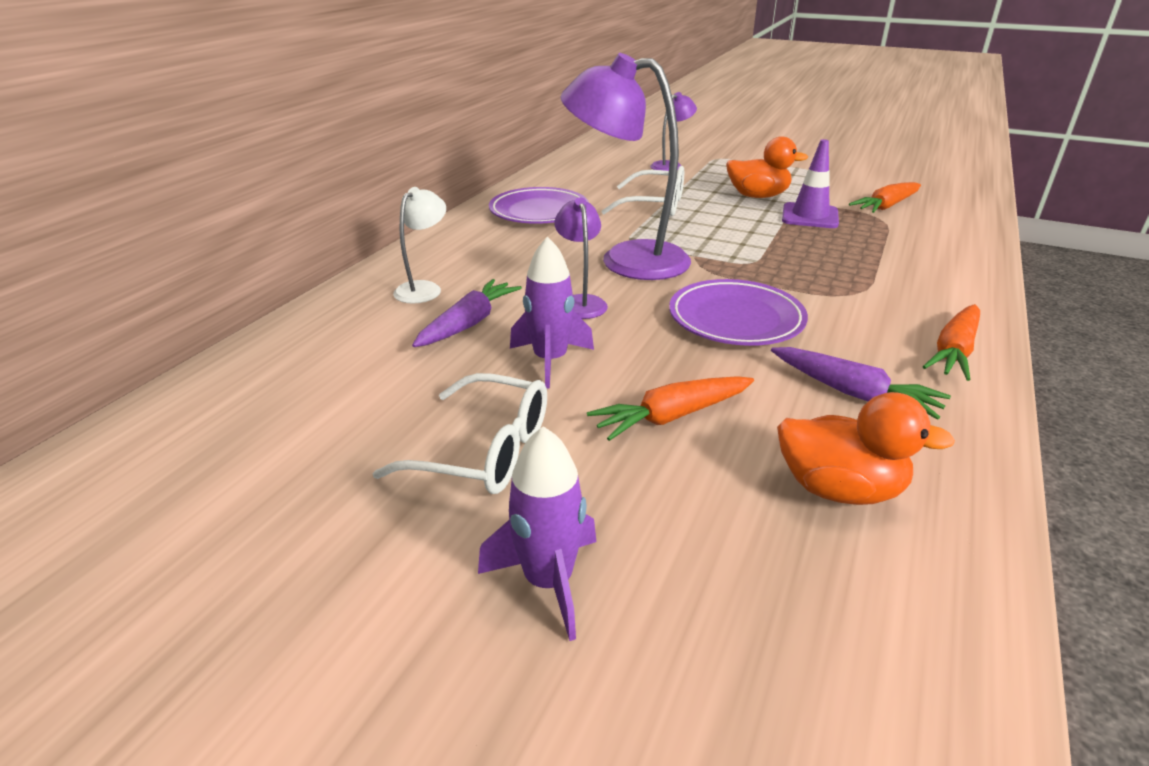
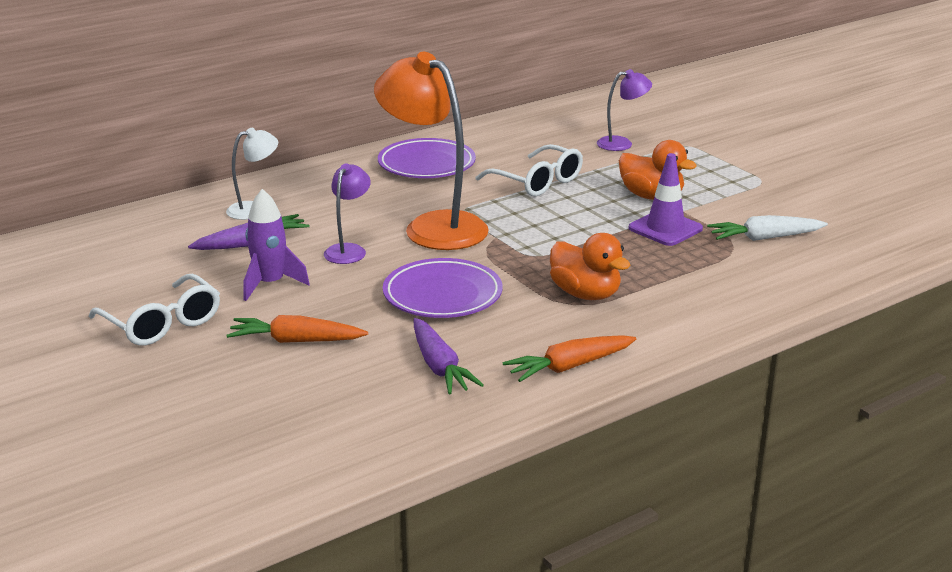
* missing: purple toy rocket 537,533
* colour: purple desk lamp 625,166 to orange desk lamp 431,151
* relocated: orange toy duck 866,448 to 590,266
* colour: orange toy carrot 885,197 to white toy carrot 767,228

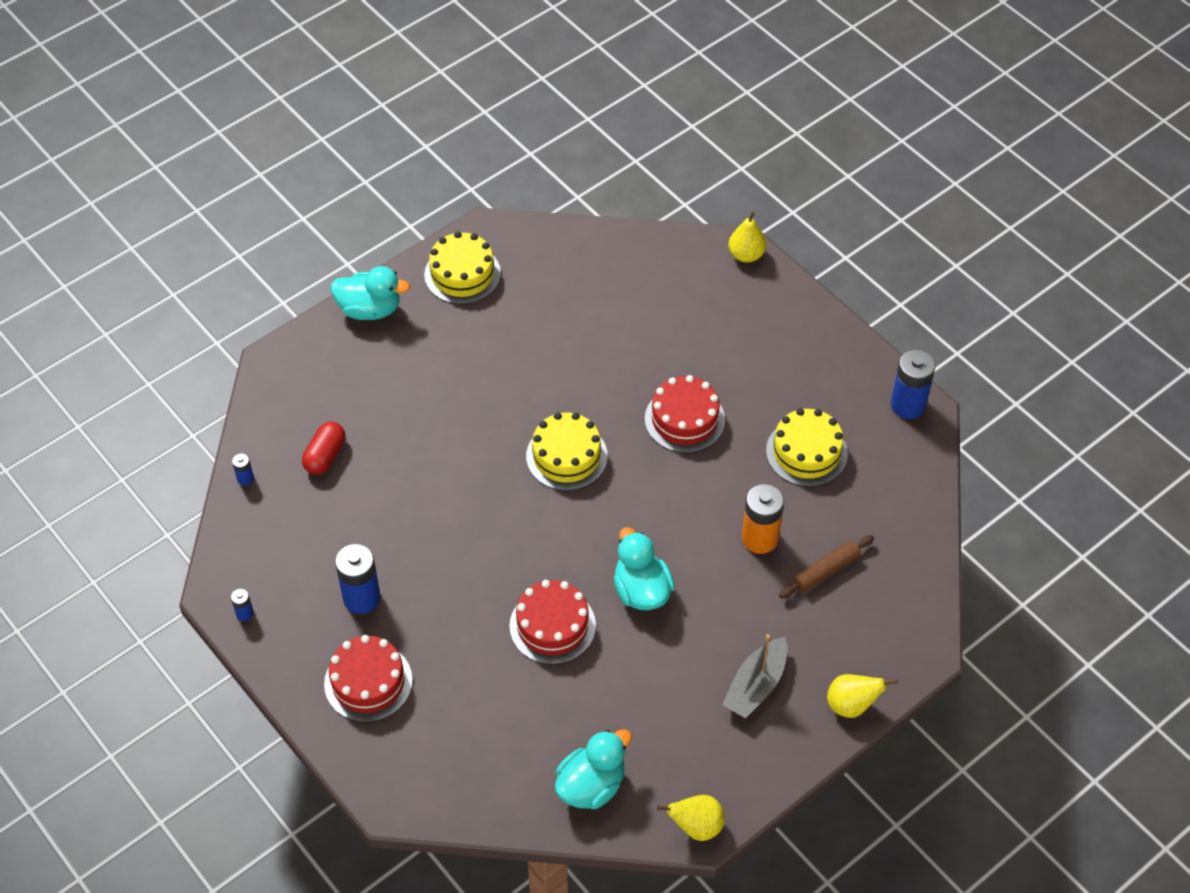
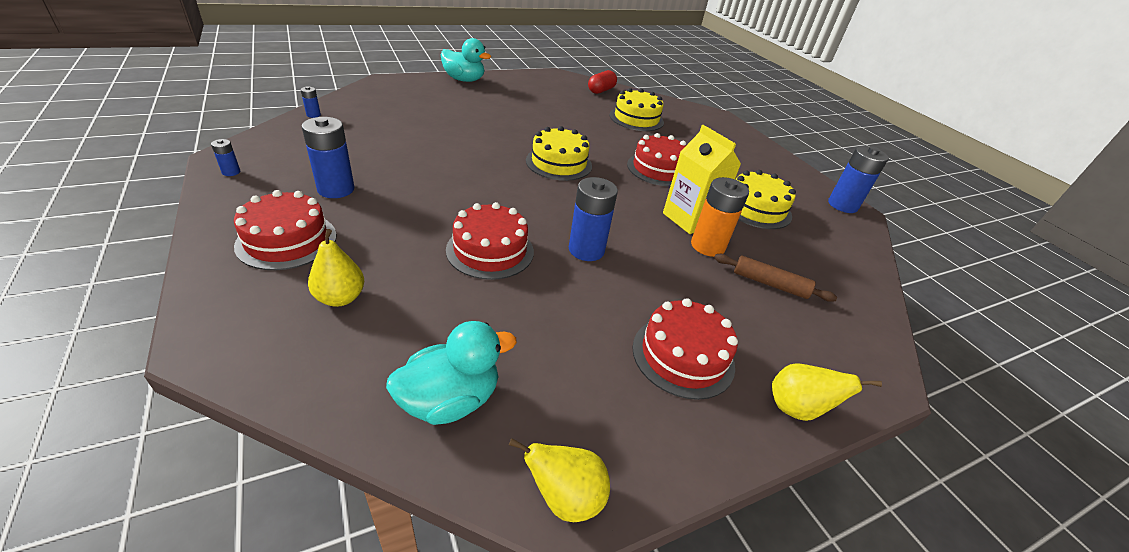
* relocated: red capsule 323,448 to 602,82
* relocated: bright yellow layer cake 462,267 to 636,109
* exchanged: teal toy duck 644,568 to blue AA battery 593,219
* exchanged: ash-grey boat 754,676 to red layer cake 685,349
* relocated: bright yellow pear fruit 747,237 to 336,268
* spun: dark brown rolling pin 826,567 = 775,278 45 degrees clockwise
* appeared: bright yellow juice carton 702,179

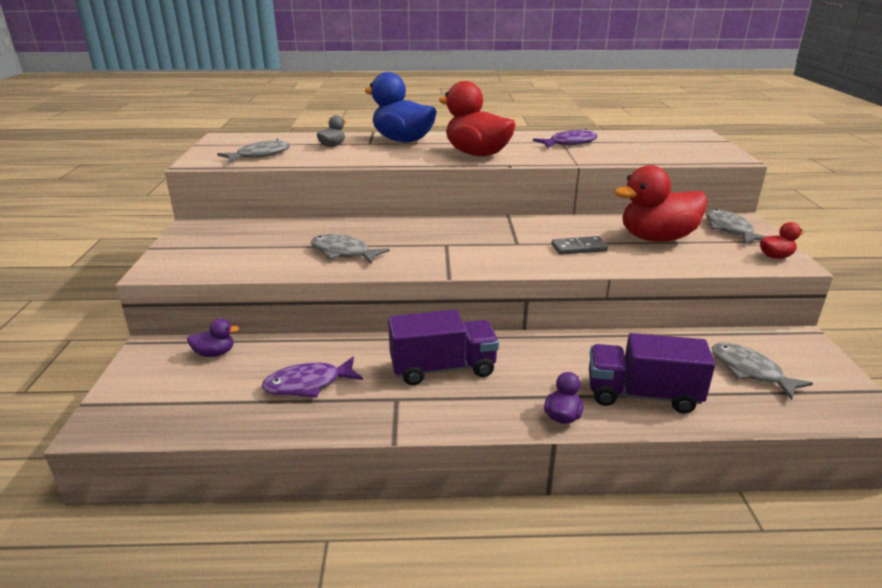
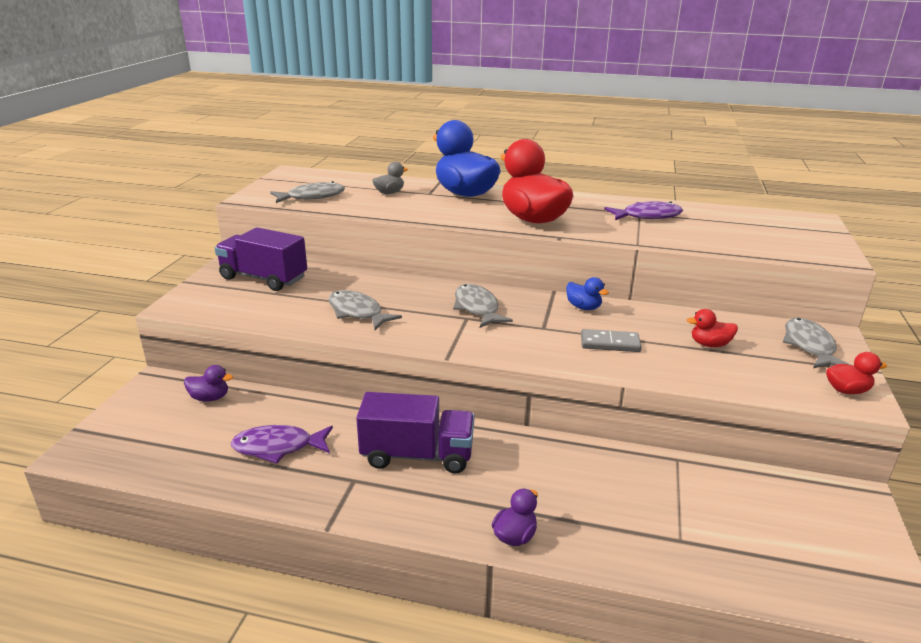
* relocated: purple lorry 652,373 to 261,259
* size: red toy duck 660,203 = 712,328 x0.44
* relocated: ash-grey fish figure 762,371 to 483,306
* appeared: blue toy duck 587,293

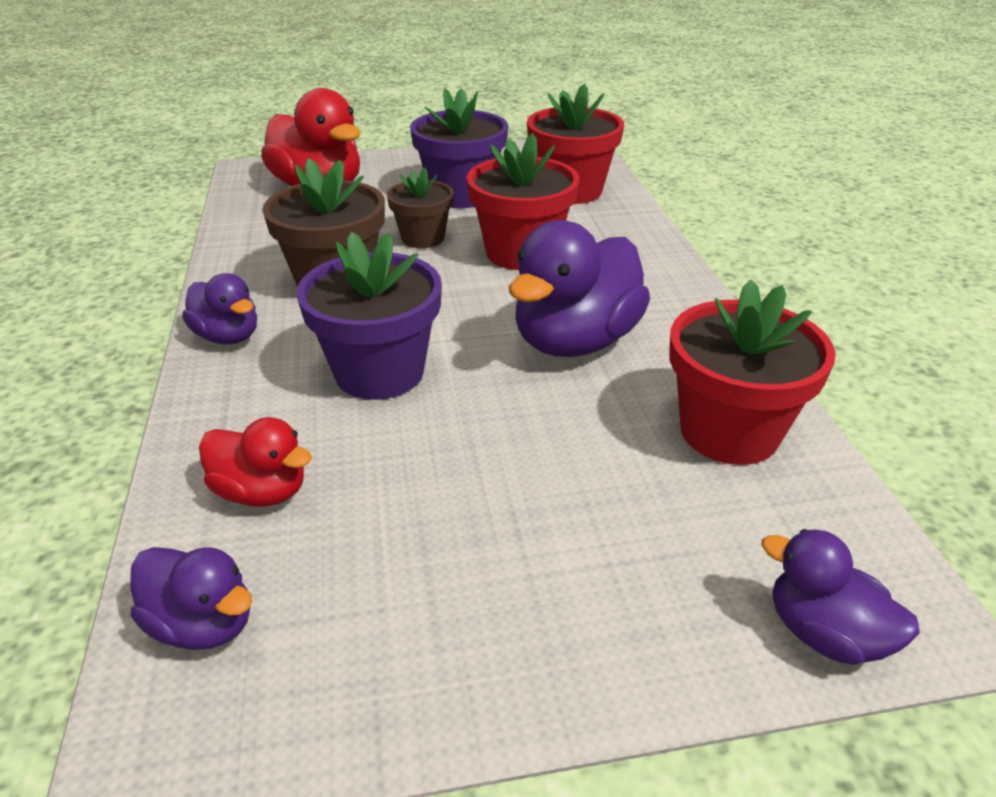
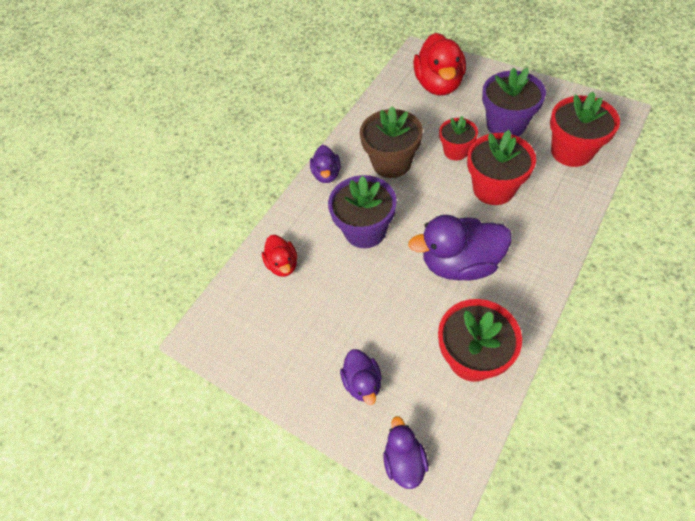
* relocated: purple toy duck 191,598 to 361,377
* colour: dark brown plant pot 420,207 to red plant pot 458,138

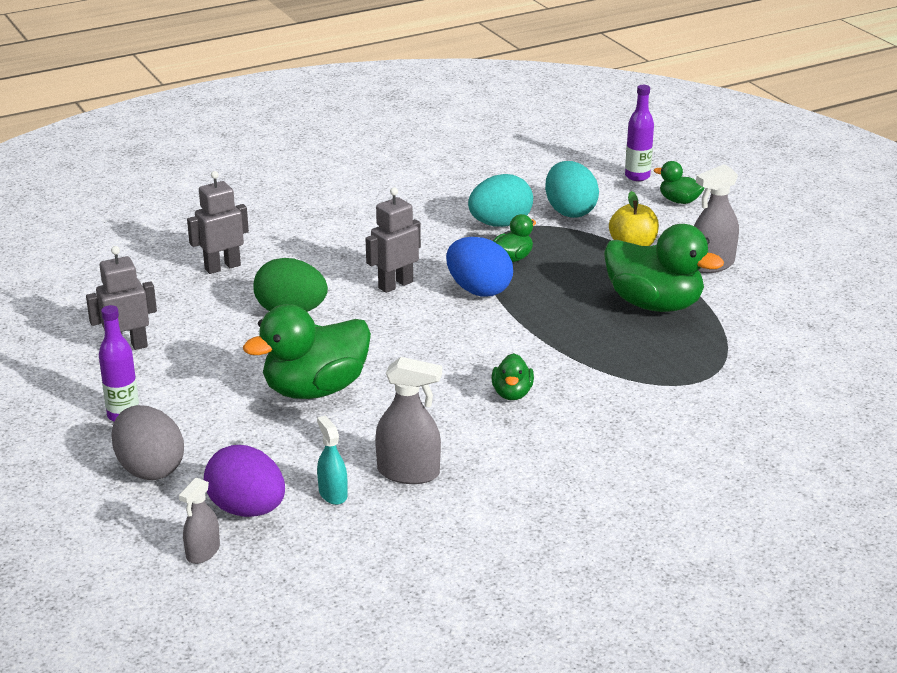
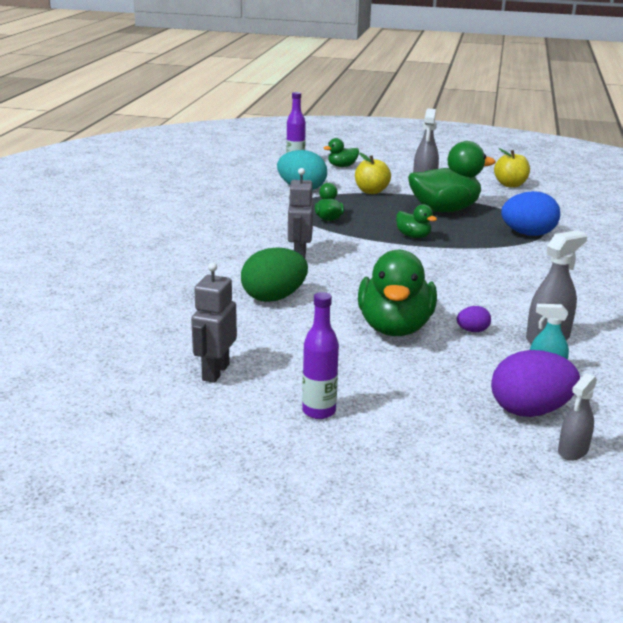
* missing: ash-grey toy egg 147,442
* spun: ash-grey spray bottle 199,521 = 577,417 60 degrees clockwise
* missing: ash-grey toy robot 218,222
* relocated: blue toy egg 479,267 to 530,213
* missing: teal toy egg 500,200
* relocated: emerald toy duck 513,376 to 416,221
* appeared: purple toy egg 474,319
* appeared: bright yellow apple 512,168

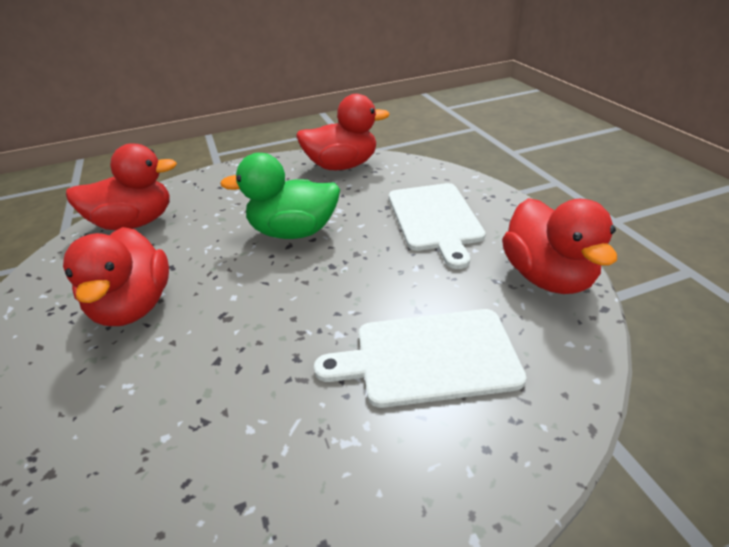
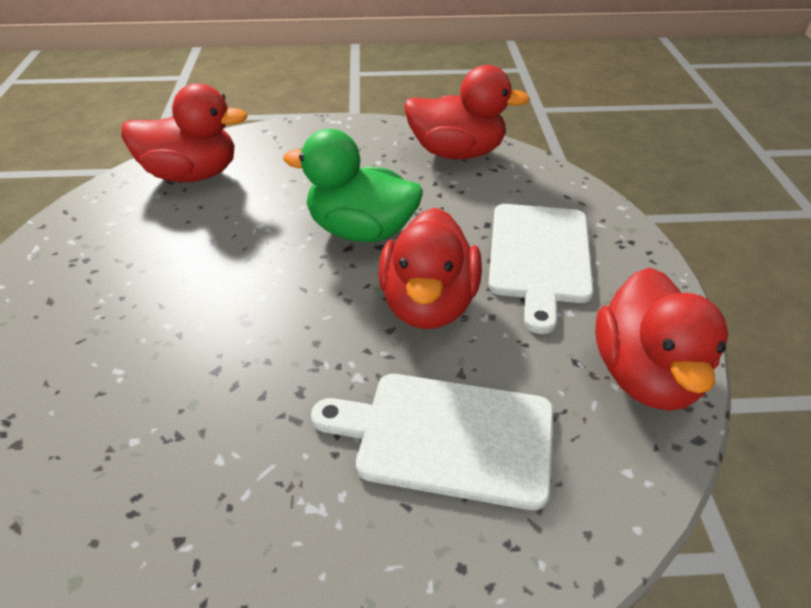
* relocated: red toy duck 116,276 to 430,268

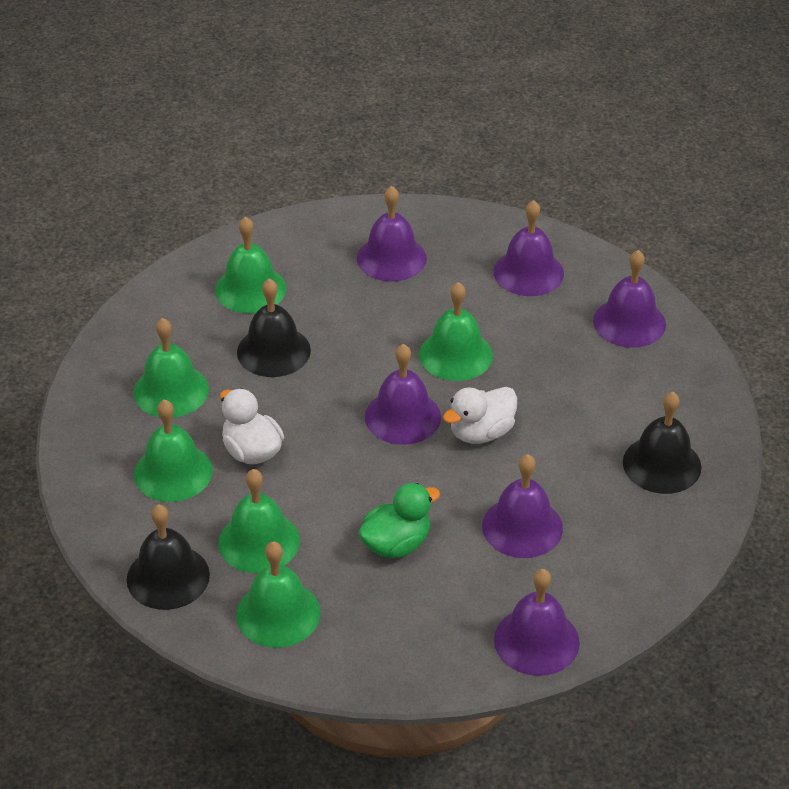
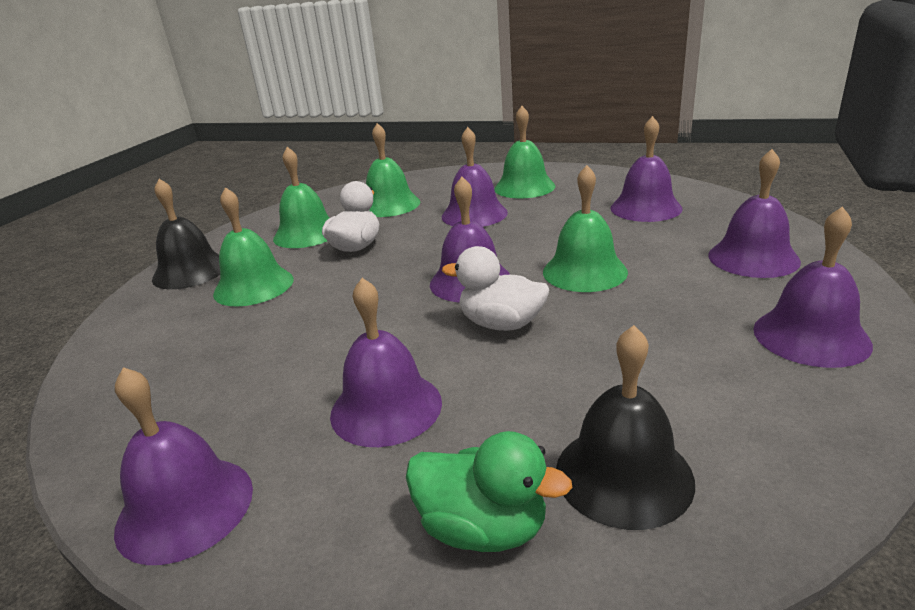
* missing: emerald bell 278,594
* colour: ebony bell 274,327 to purple bell 475,177
* relocated: emerald toy duck 399,520 to 489,491

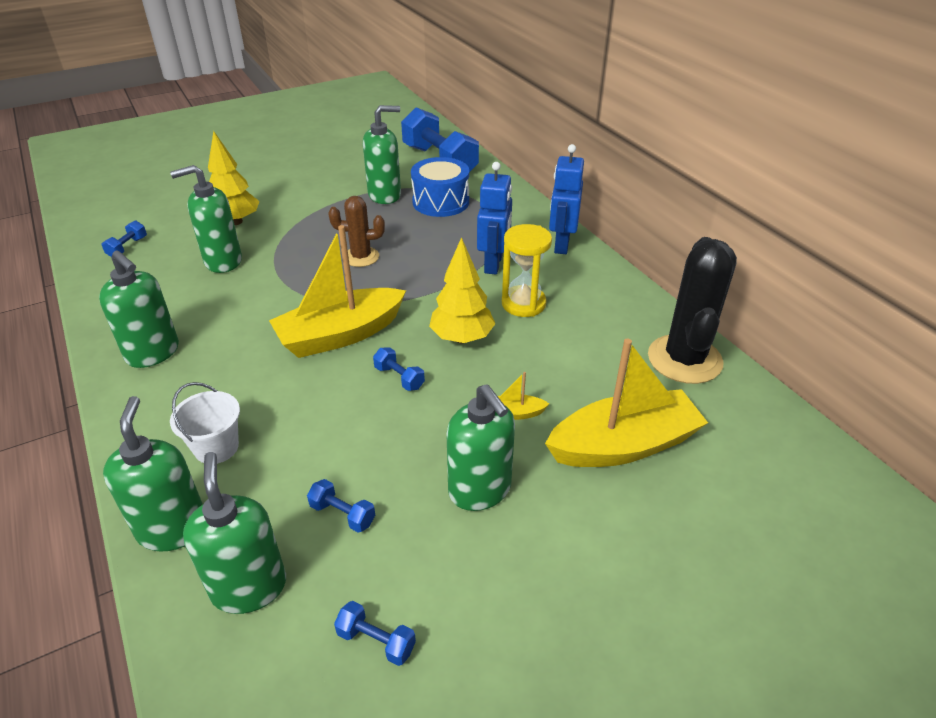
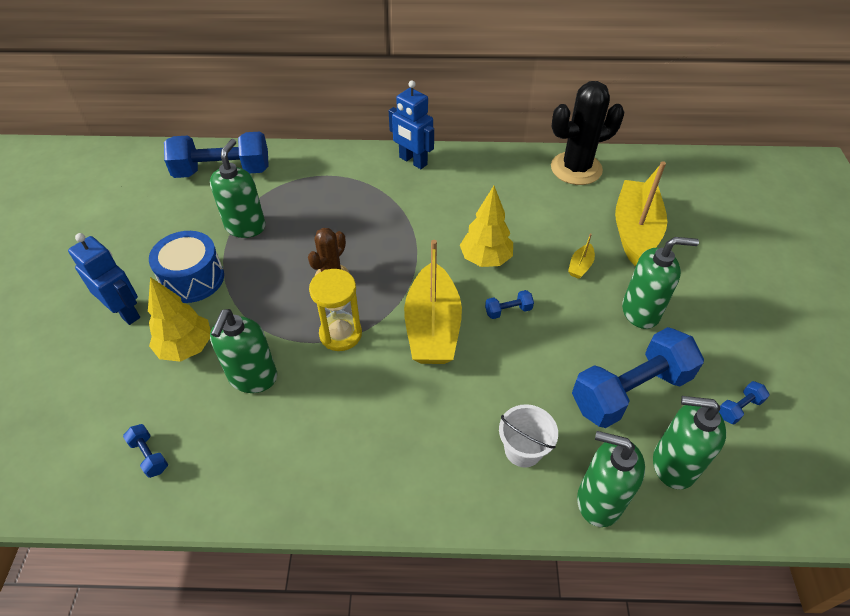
* missing: emerald pump bottle 139,309
* size: blue hand weight 341,506 = 638,377 x2.47
* relocated: blue toy drum 440,187 to 186,267
* relocated: blue toy robot 494,218 to 104,279
* relocated: bright yellow sandglass 527,270 to 335,310
* spun: ebony prickly plant 692,310 = 587,133 60 degrees counterclockwise

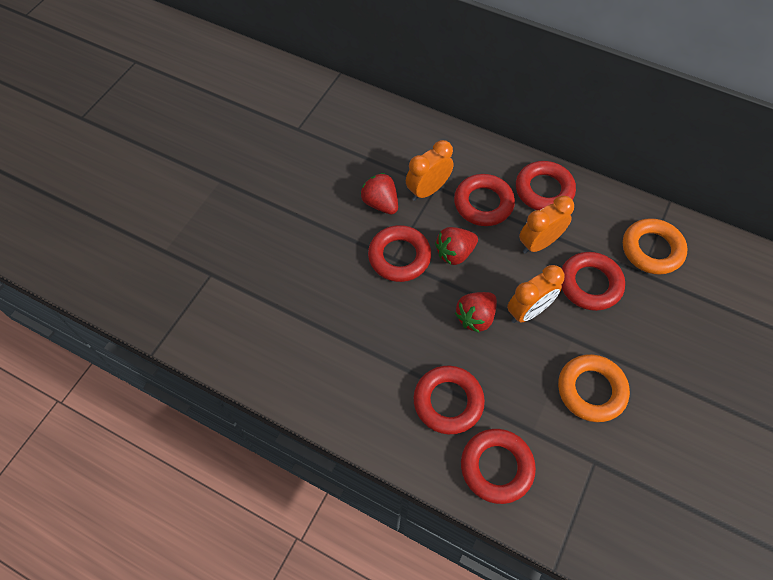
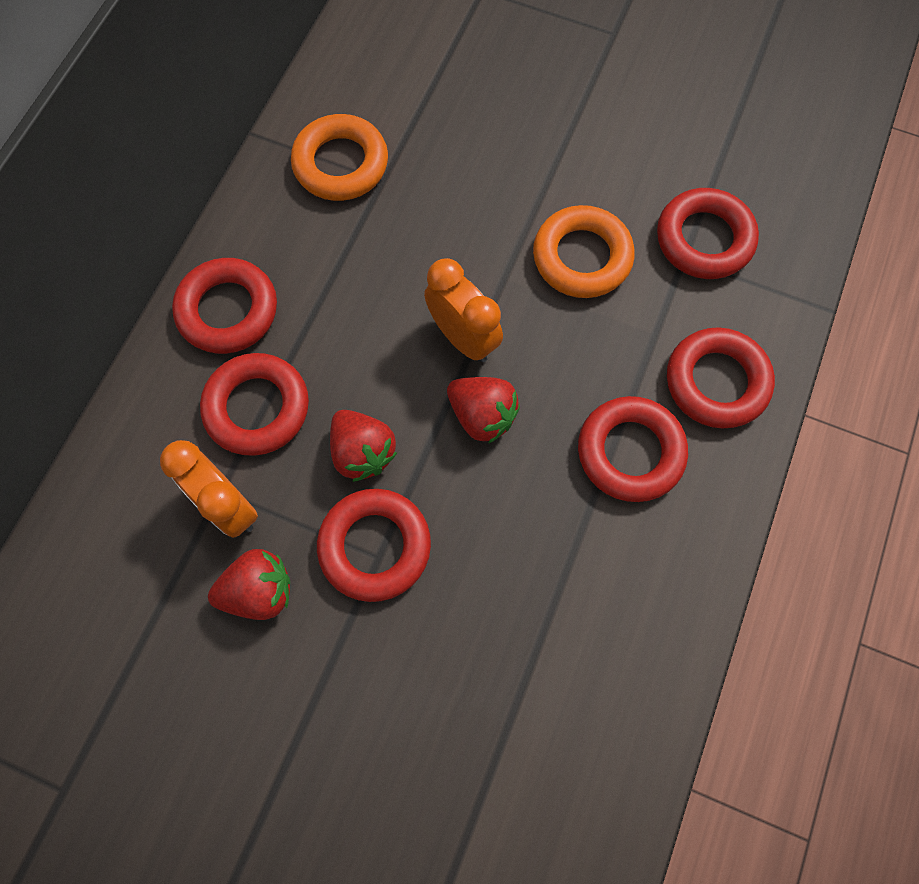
* spun: red strawberry 379,193 = 249,584 150 degrees counterclockwise
* missing: orange bedside clock 546,224
* relocated: red hoop 593,281 to 708,233

